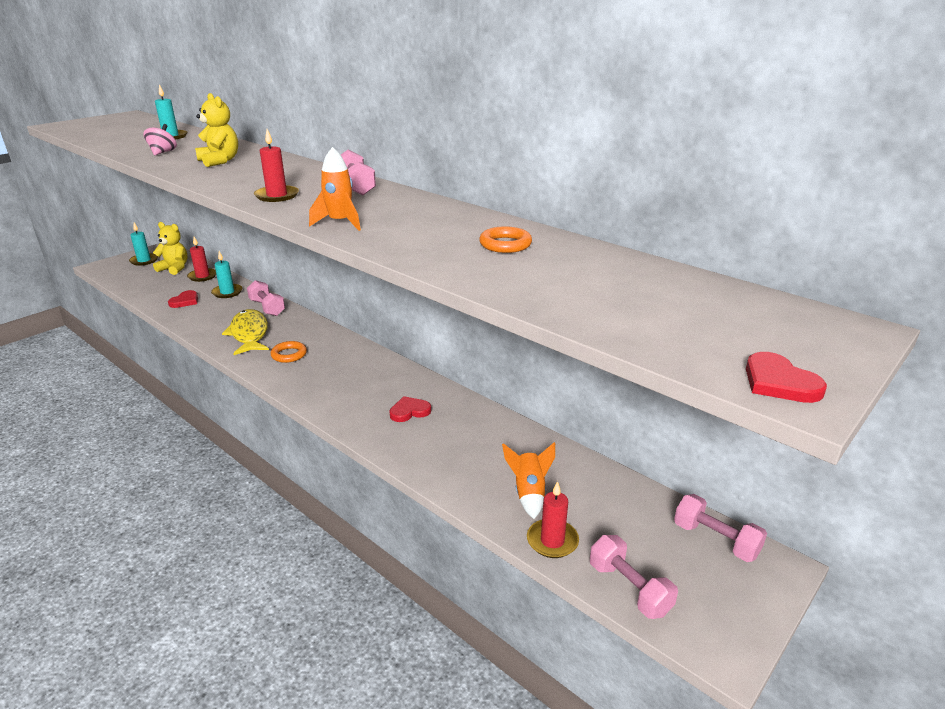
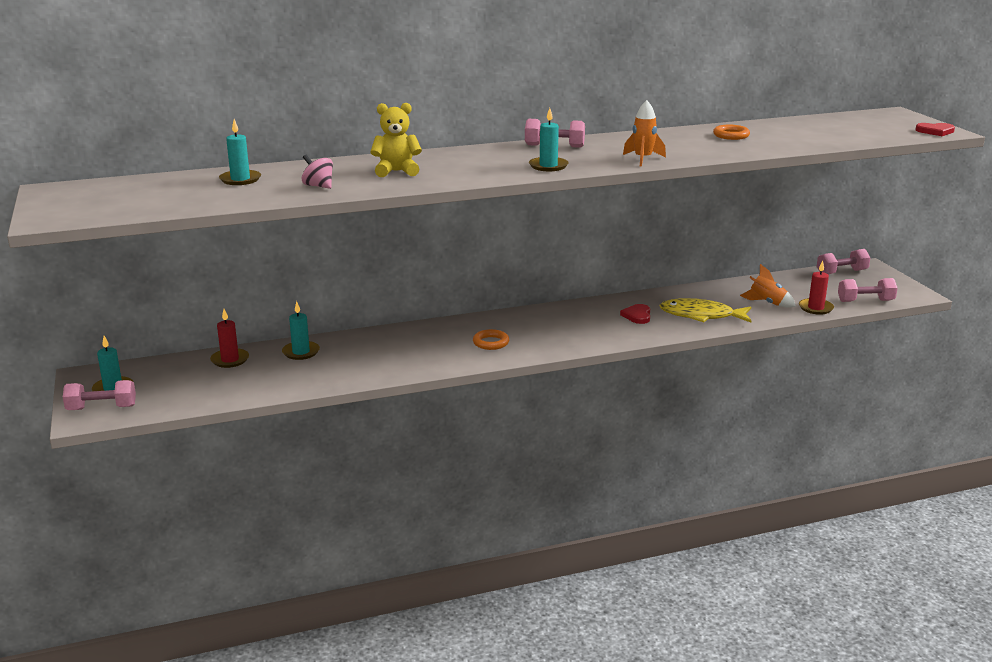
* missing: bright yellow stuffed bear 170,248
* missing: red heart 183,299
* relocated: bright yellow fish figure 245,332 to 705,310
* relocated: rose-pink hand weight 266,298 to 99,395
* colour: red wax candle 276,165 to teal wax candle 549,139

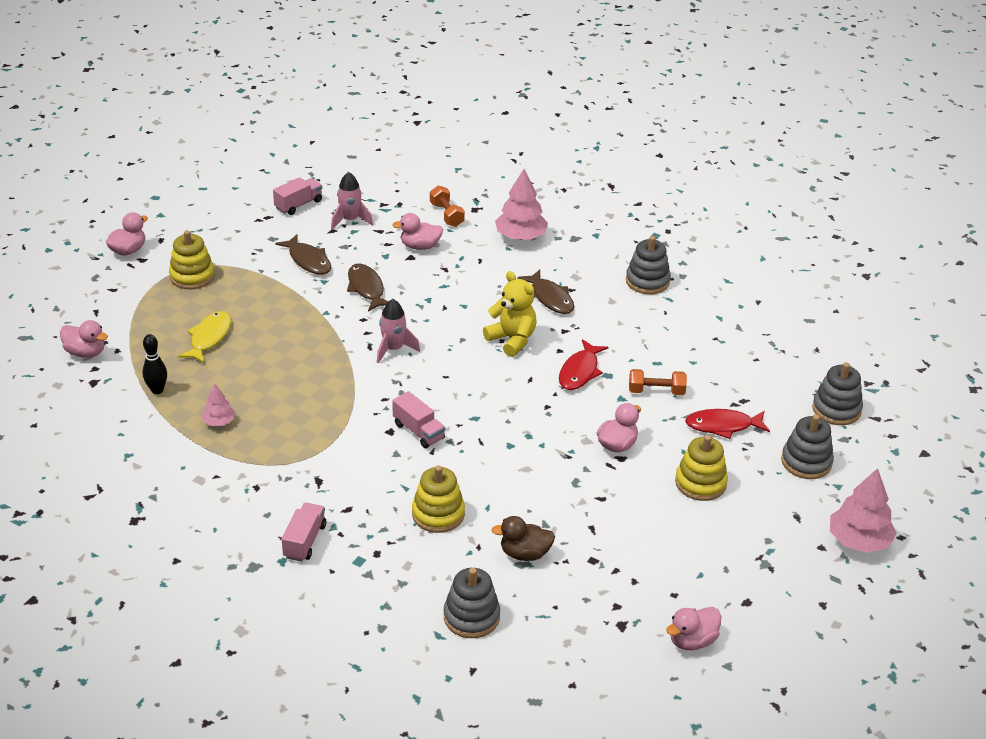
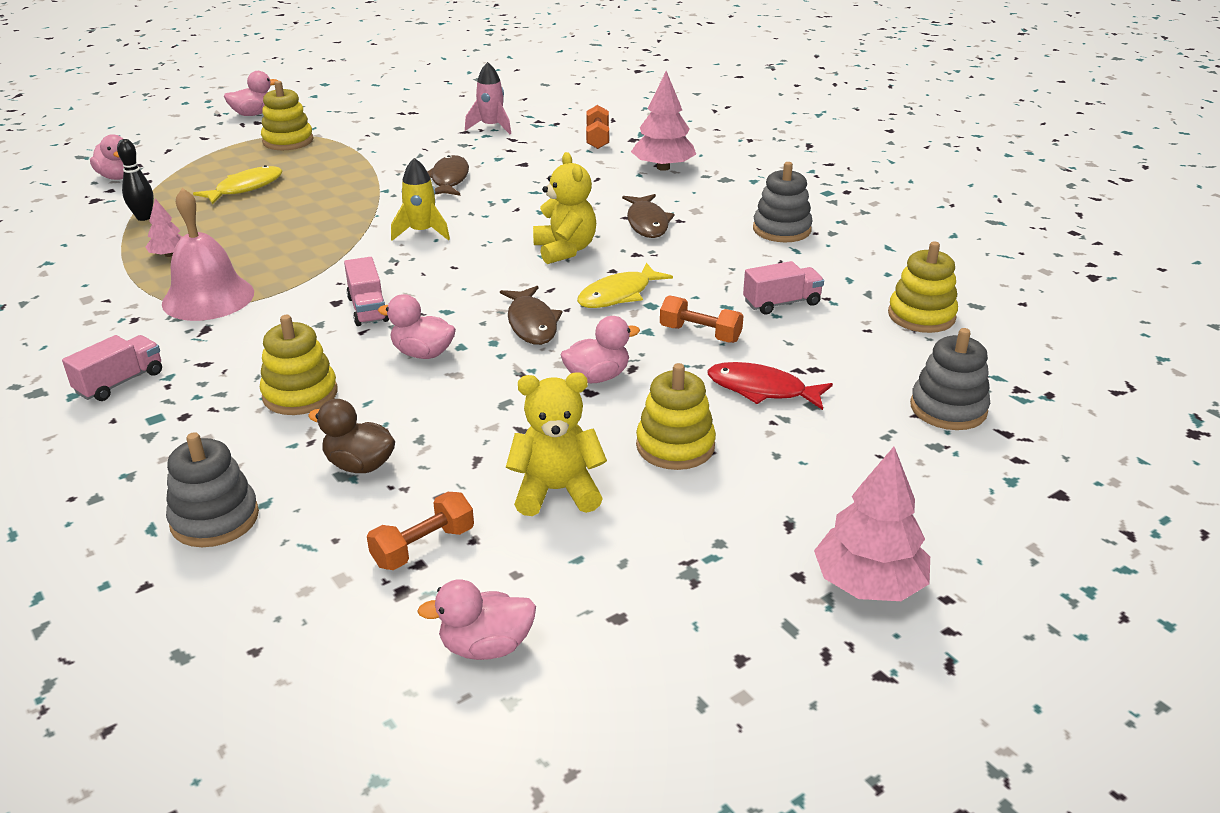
* relocated: rose-pink lorry 297,196 to 783,288
* relocated: dark brown fish figure 303,254 to 531,315
* colour: rose-pink toy rocket 398,331 to bright yellow toy rocket 420,199
* relocated: rose-pink toy duck 417,231 to 417,326
* colour: red fish figure 583,364 to bright yellow fish figure 625,285
* missing: ash-grey stacking toy 807,446
* appeared: rose-pink bell 208,254
* appeared: orange hand weight 420,531
* appeared: bright yellow stuffed bear 556,444
* appeared: bright yellow stacking toy 923,287

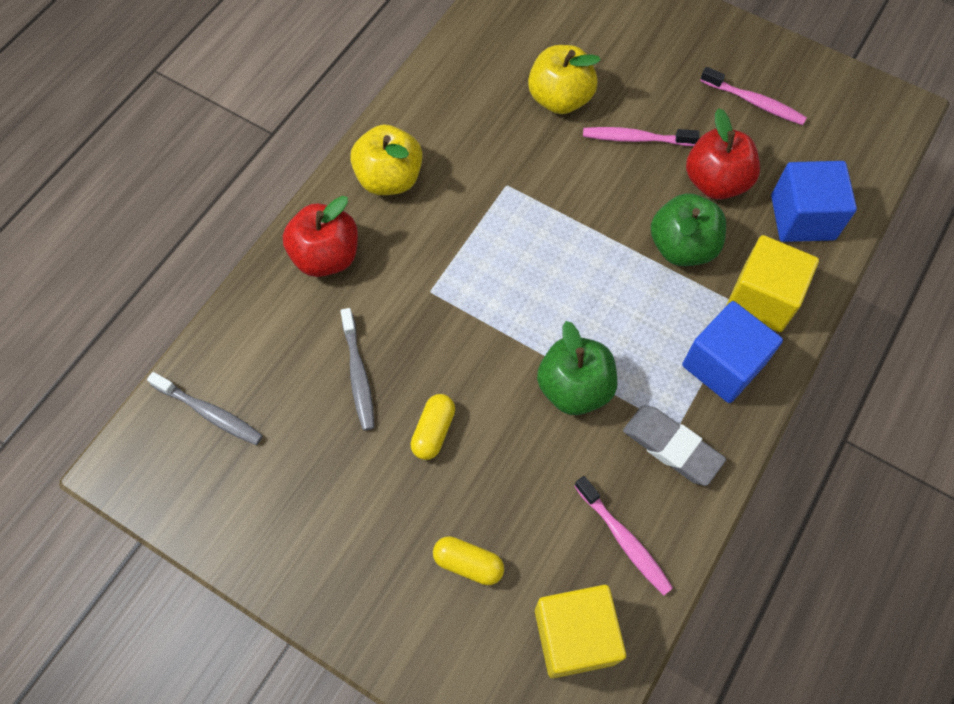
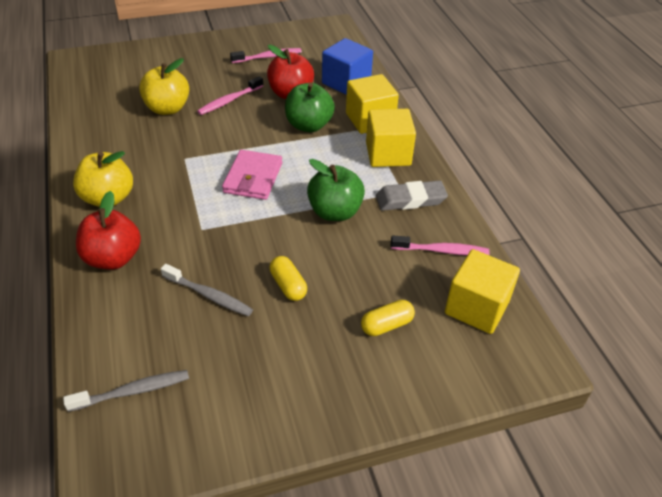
* colour: blue cube 732,352 to bright yellow cube 391,138
* appeared: rose-pink billfold 252,175

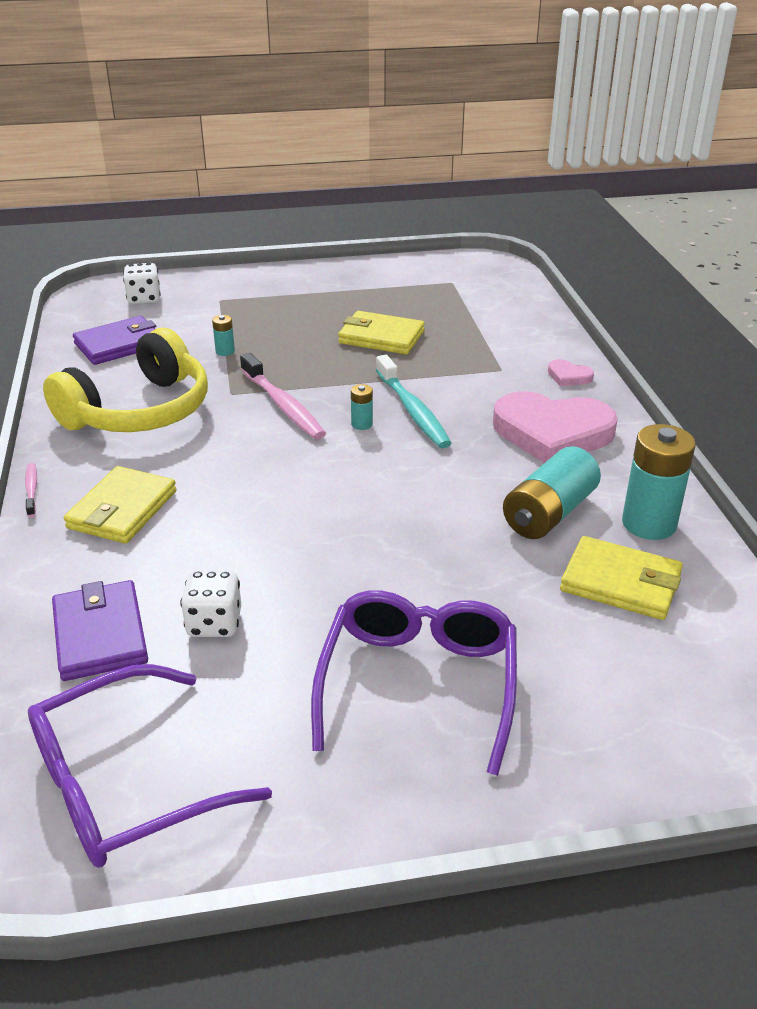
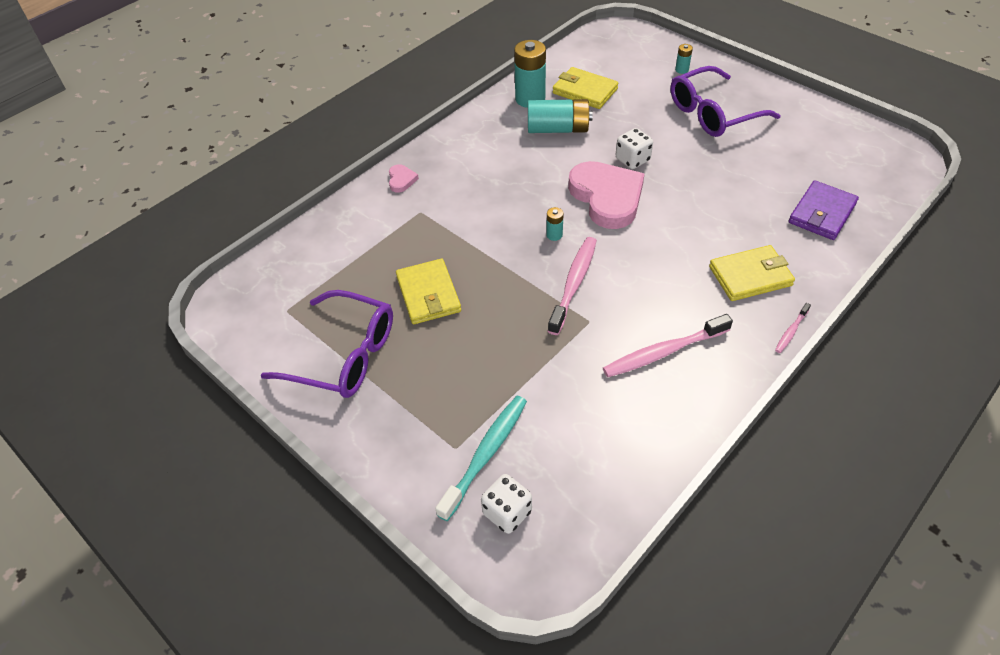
* relocated: purple eyeglasses 150,766 to 327,344
* exchanged: bright yellow headset 125,380 to rose-pink toothbrush 668,345
* missing: purple billfold 115,340
* relocated: white die 210,603 to 634,148
* relocated: teal AA battery 223,335 to 684,59
* relocated: teal toothbrush 414,401 to 481,458
* relocated: rose-pink heart 555,427 to 606,195
* spun: bright yellow billfold 621,578 = 585,88 45 degrees counterclockwise

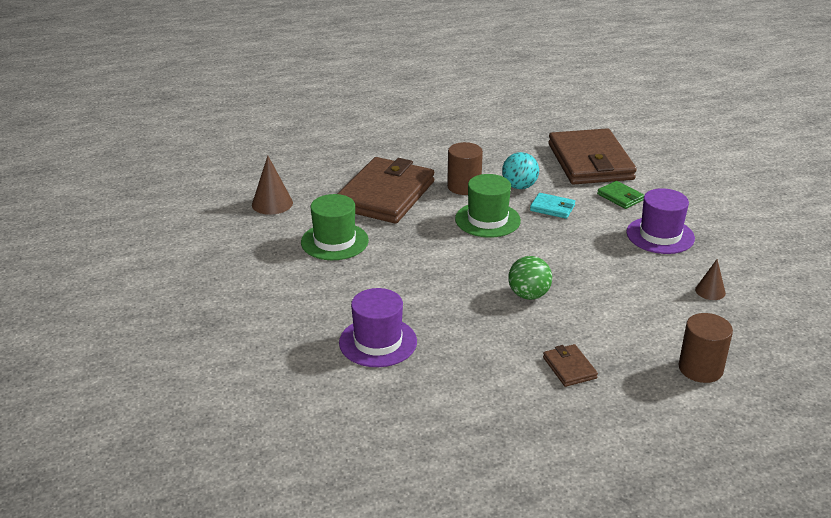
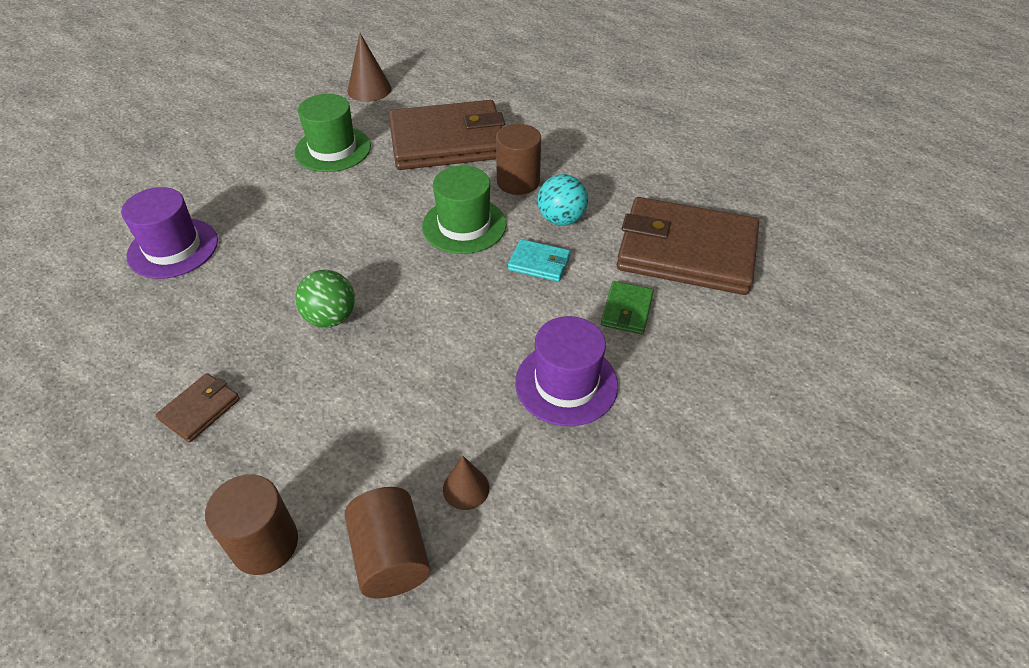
* spun: teal billfold 552,206 = 539,260 60 degrees counterclockwise
* spun: dark brown billfold 592,156 = 688,246 60 degrees clockwise
* appeared: dark brown solid cylinder 388,542

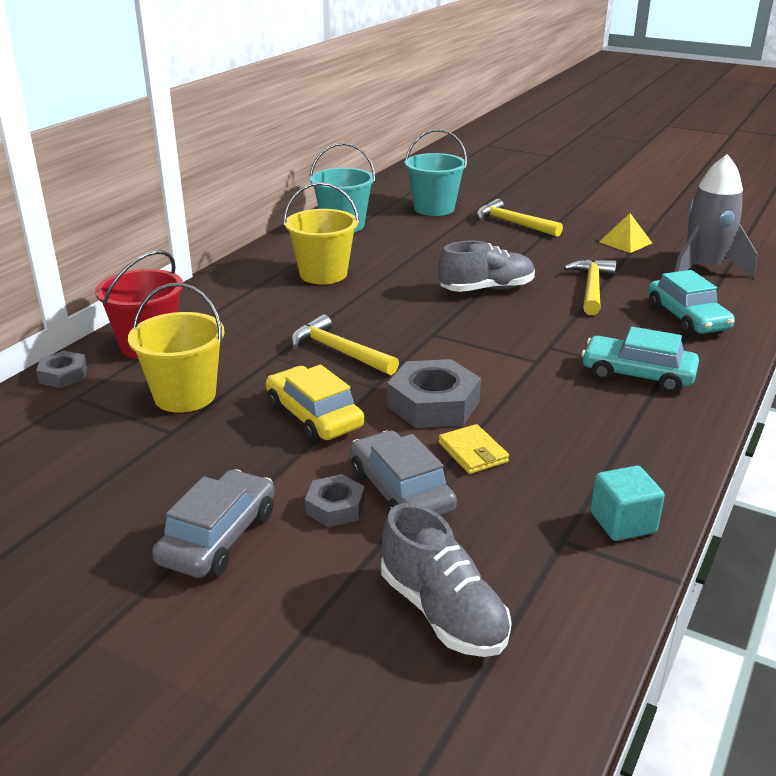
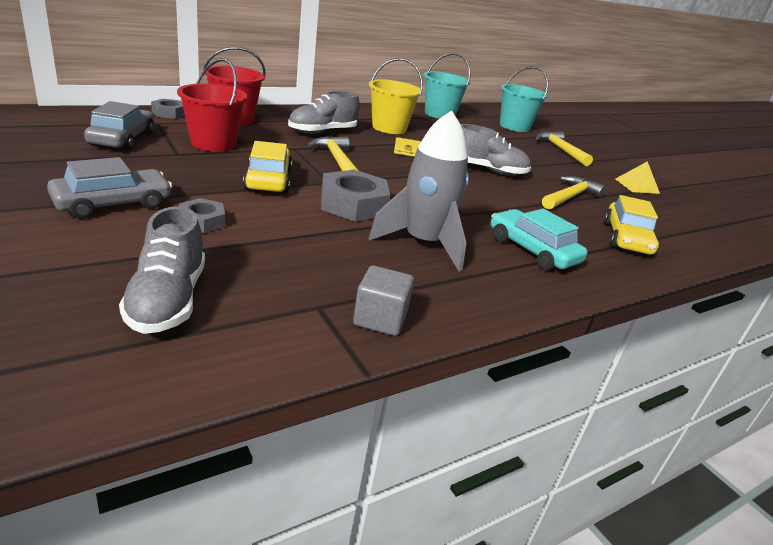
* colour: bright yellow bucket 176,348 to red bucket 212,105
* relocated: ash-grey automobile 403,473 to 119,125
* relocated: bright yellow billfold 473,449 to 407,147
* colour: teal cube 627,503 to ash-grey cube 383,300
* colour: teal automobile 691,302 to bright yellow automobile 631,225
* relocated: ash-grey toy rocket 715,216 to 419,191
* appeared: ash-grey sneaker 324,112

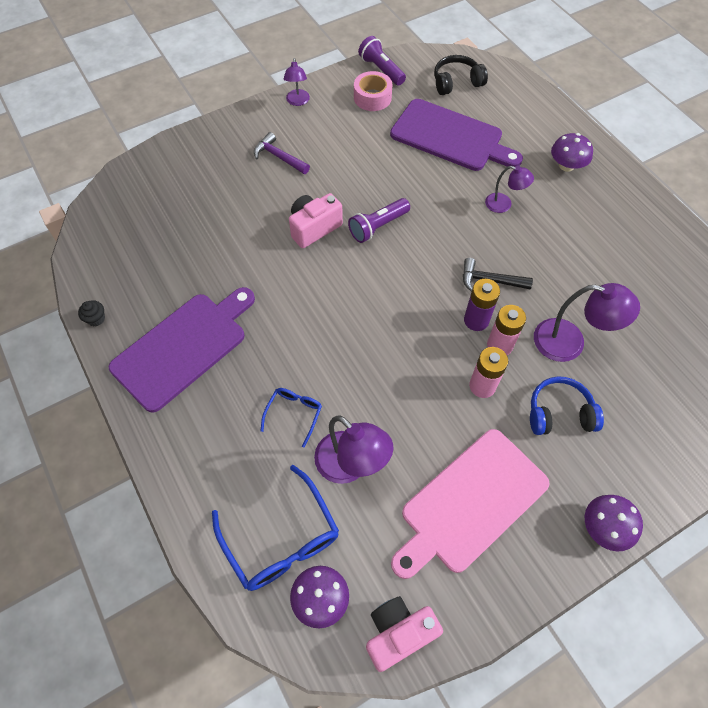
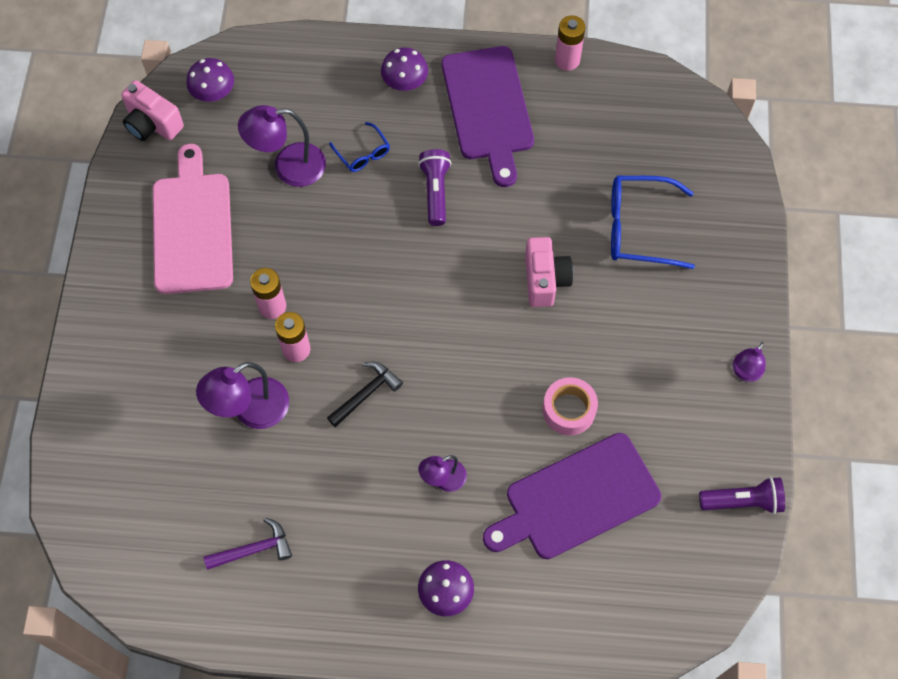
* exchanged: ebony muffin 91,313 to rose-pink AA battery 570,43
* relocated: blue eyeglasses 275,528 to 653,222
* relocated: purple carpenter's hammer 282,153 to 248,544
* spun: purple desk lamp 297,82 = 749,362 90 degrees counterclockwise
* relocated: purple torch 379,220 to 434,187
* relocated: rose-pink roll of tape 373,91 to 570,406
* spun: rose-pink photo camera 404,634 = 152,110 120 degrees clockwise
* missing: ebony headset 461,75
* missing: purple AA battery 482,305
* missing: blue headset 567,405
* relocated: purple toadstool 614,523 to 404,69

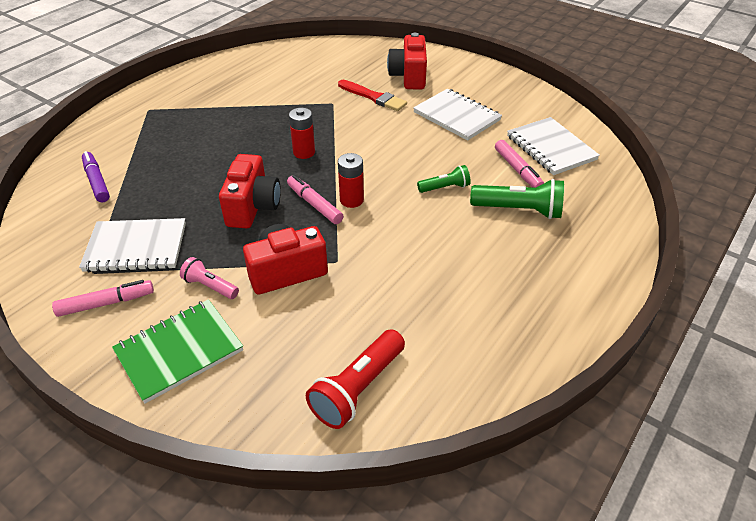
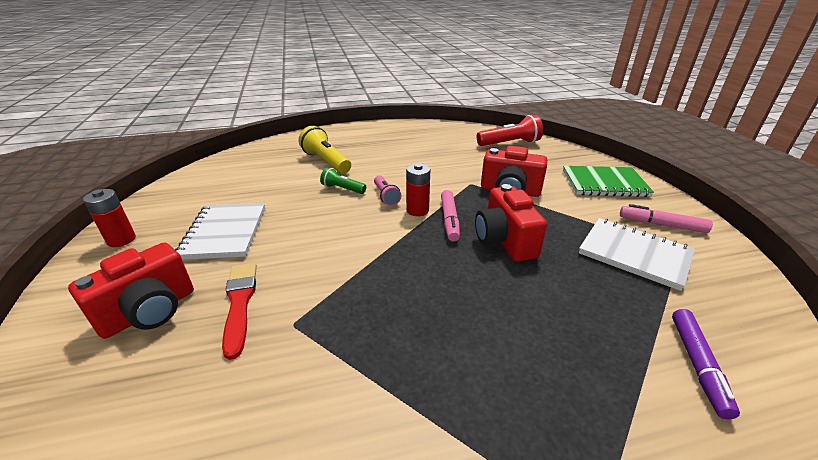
* relocated: rose-pink torch 209,278 to 387,190
* spun: red photo camera 250,191 = 511,223 60 degrees counterclockwise
* relocated: red AA battery 302,133 to 109,218
* colour: emerald torch 517,199 to bright yellow torch 325,150
* missing: rose-pink felt pen 519,164
* missing: white notepad 553,146

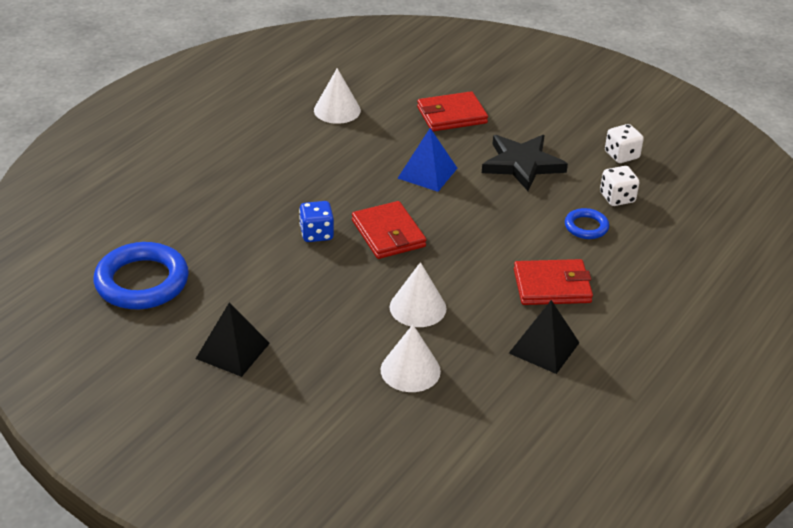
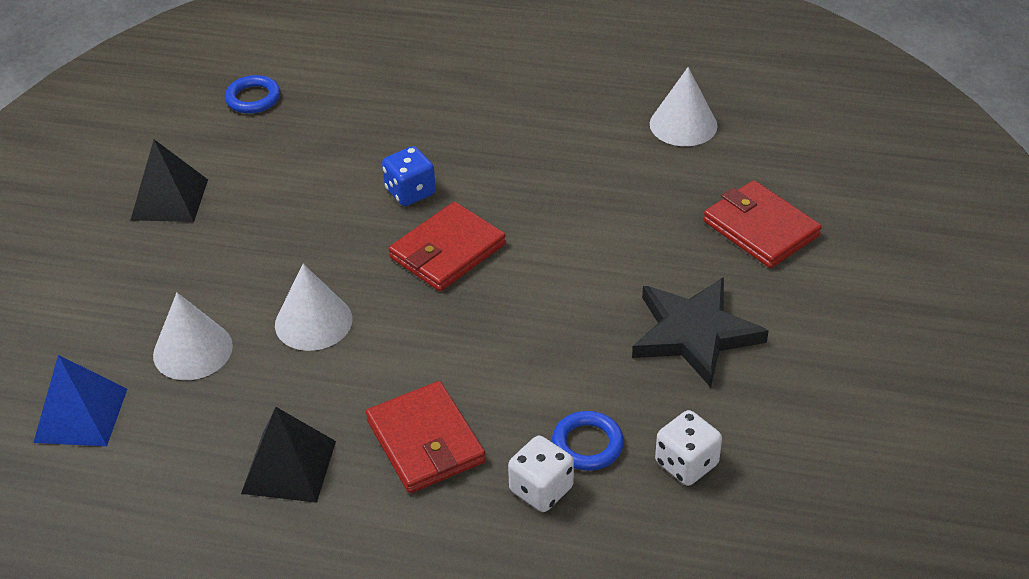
* size: blue hoop 141,275 = 252,94 x0.51
* relocated: blue solid pyramid 427,160 to 80,400
* relocated: white die 624,143 to 541,474

